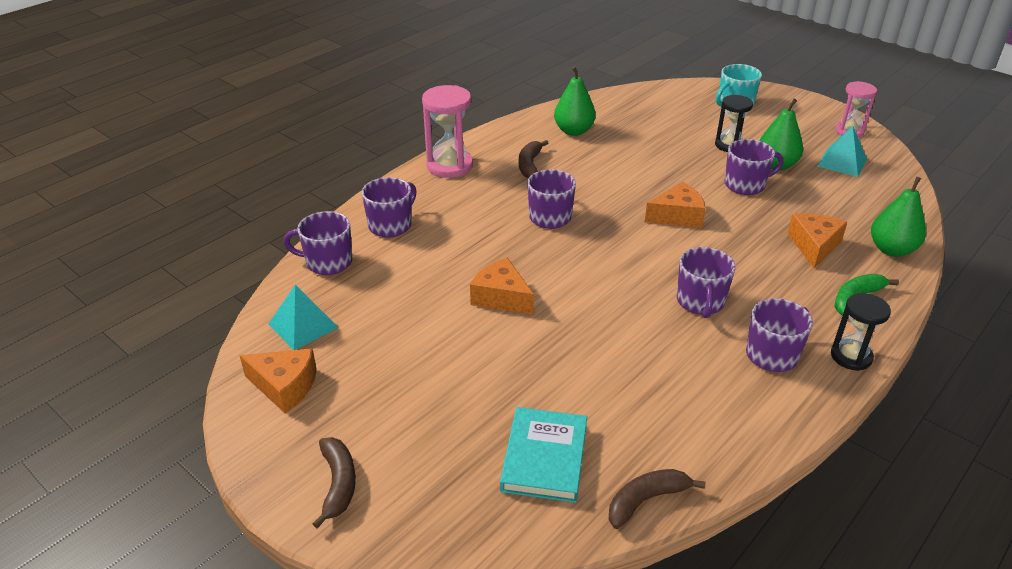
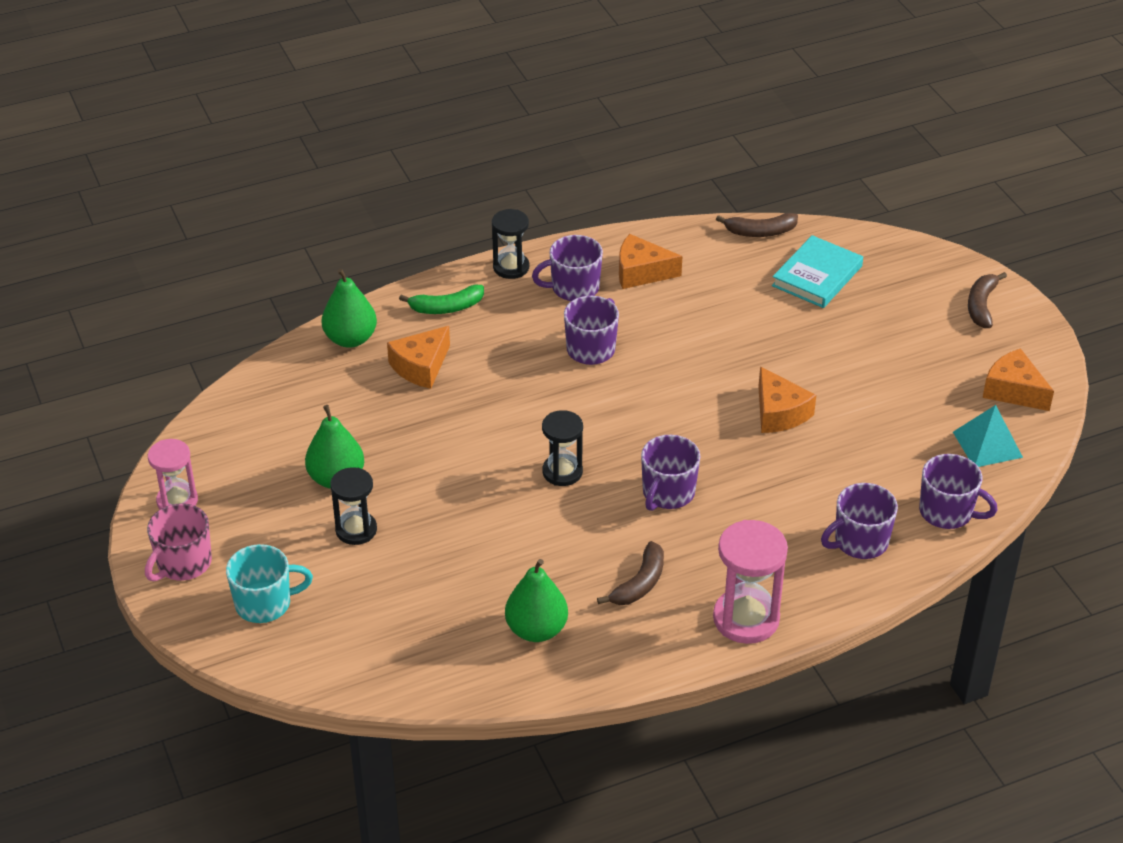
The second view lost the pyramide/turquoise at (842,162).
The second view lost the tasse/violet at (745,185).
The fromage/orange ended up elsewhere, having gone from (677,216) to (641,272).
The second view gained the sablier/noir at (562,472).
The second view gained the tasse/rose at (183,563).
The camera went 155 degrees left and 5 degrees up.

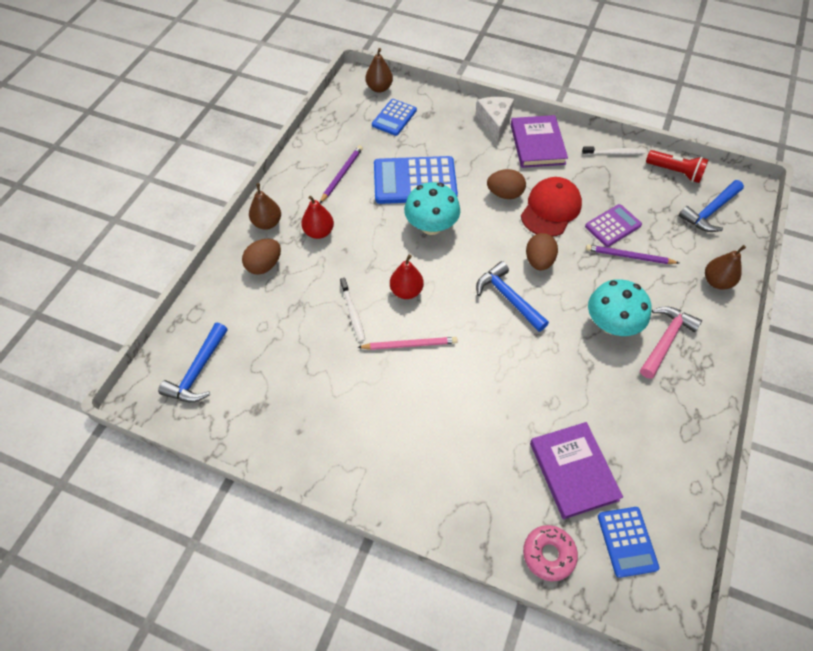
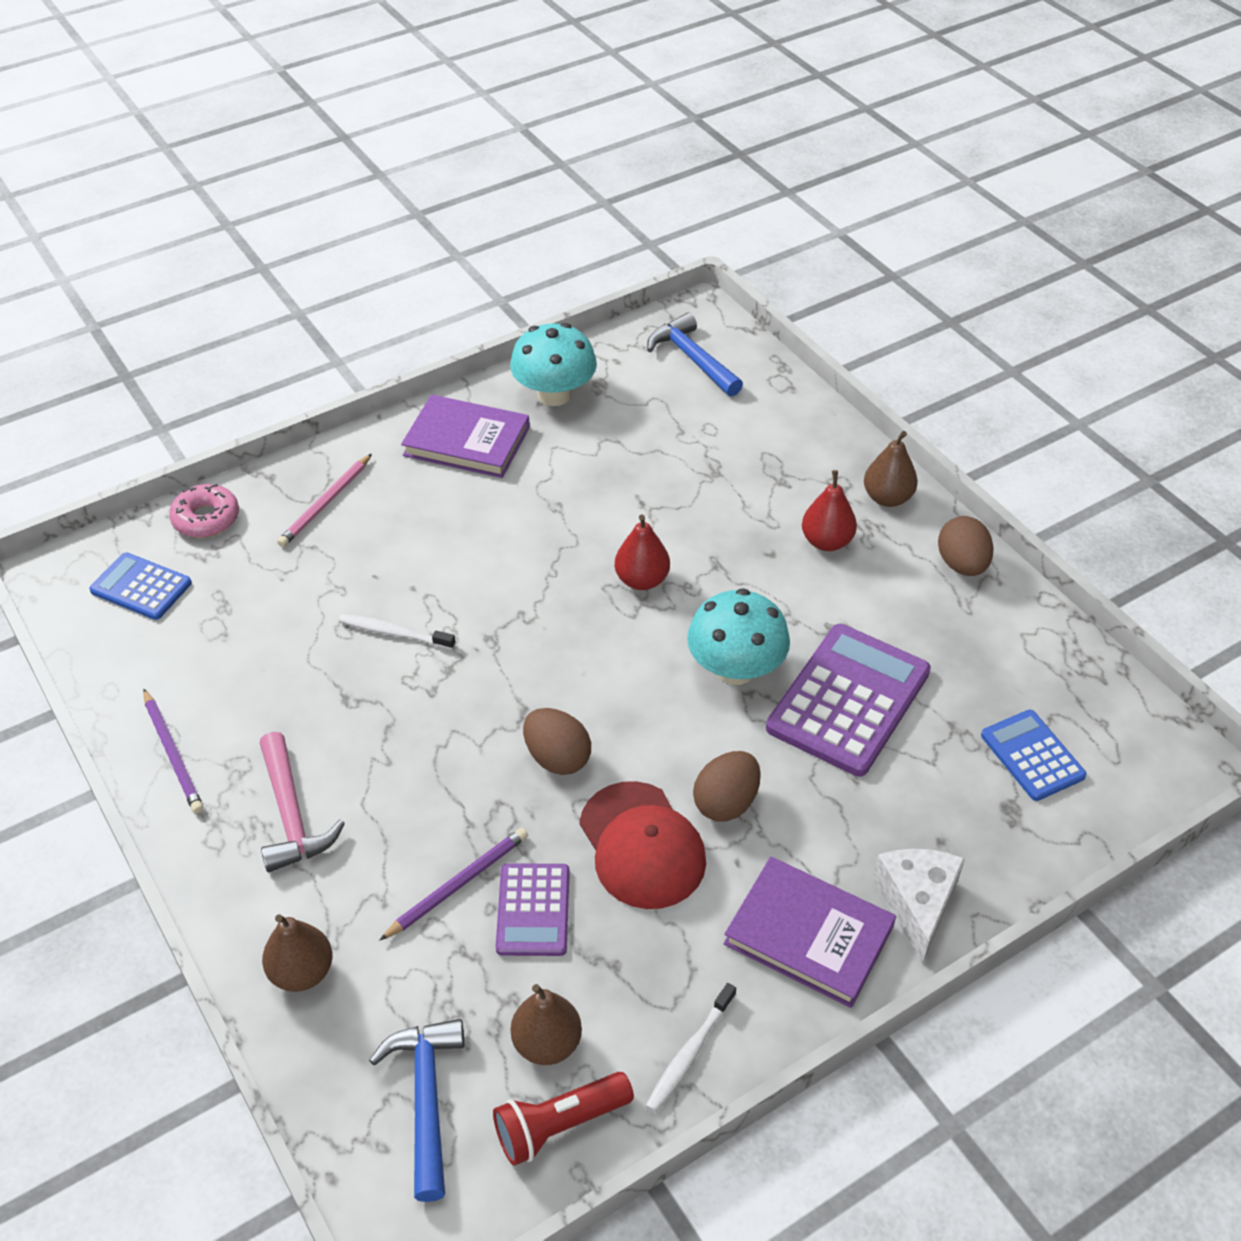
The poire/marron ended up elsewhere, having gone from (379,88) to (547,1043).
The fromage/blanc at (494,122) ended up facing another way, 120 degrees counterclockwise from before.
The crayon/violet ended up elsewhere, having gone from (341,175) to (173,754).
What was the calculatrice/bleu at (415,181) turned into the calculatrice/violet at (848,700).
The œuf/marron ended up elsewhere, having gone from (264,265) to (961,564).
The second view lost the marteau/bleu at (508,297).
The brosse à dents/blanc ended up elsewhere, having gone from (353,313) to (394,633).
The champignon/turquoise ended up elsewhere, having gone from (611,324) to (554,394).
The crayon/rose ended up elsewhere, having gone from (409,344) to (326,503).
The livre/violet ended up elsewhere, having gone from (573,471) to (467,441).
The camera went 125 degrees right and 10 degrees down.

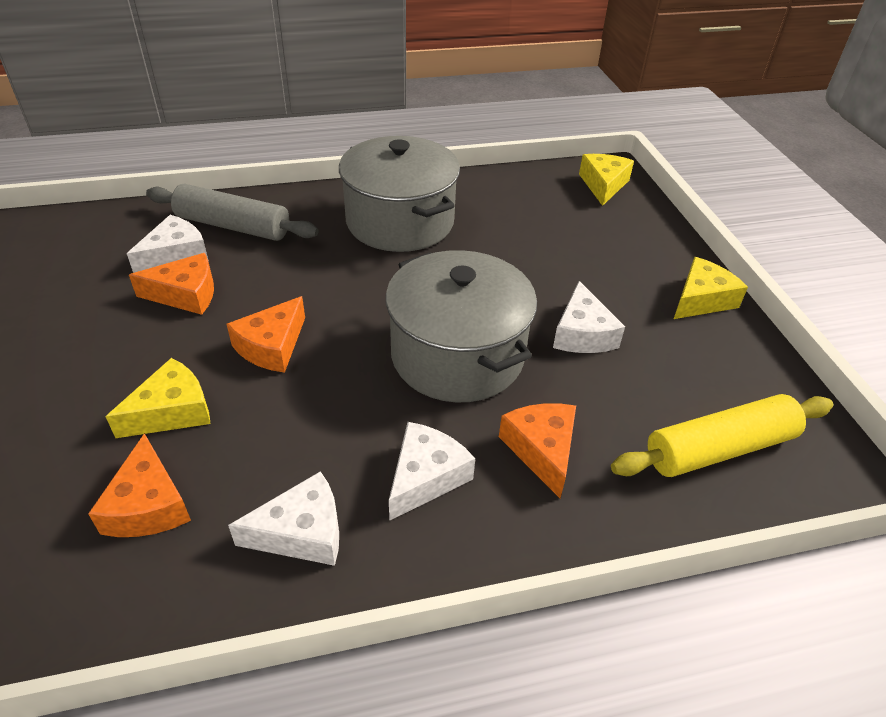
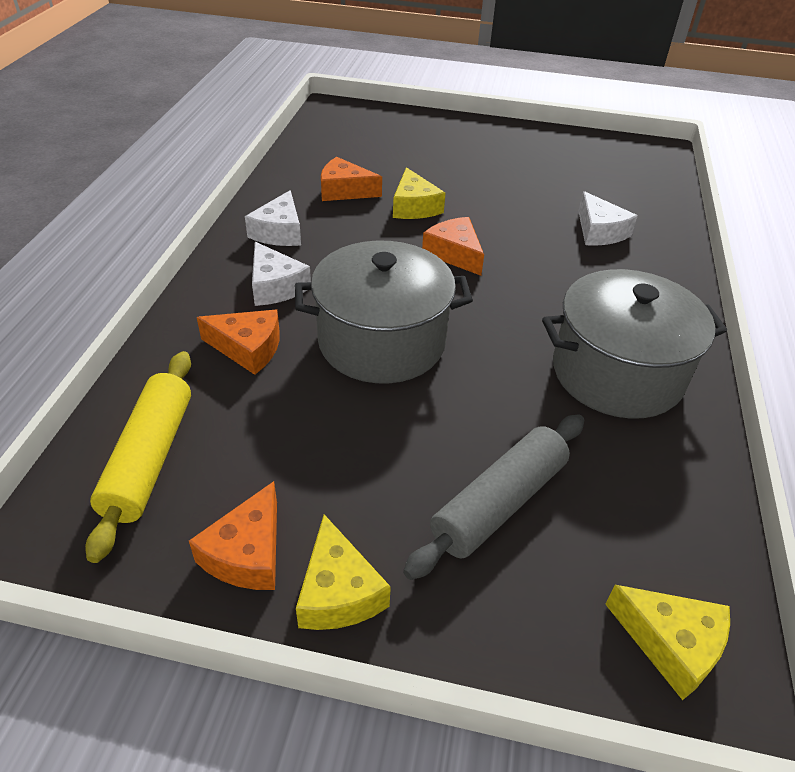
The rouleau à pâtisserie/gris ended up elsewhere, having gone from (233,226) to (499,503).
The fromage/orange ended up elsewhere, having gone from (186,294) to (247,553).
The second view lost the fromage/blanc at (582,333).
The camera went 115 degrees right and 0 degrees up.

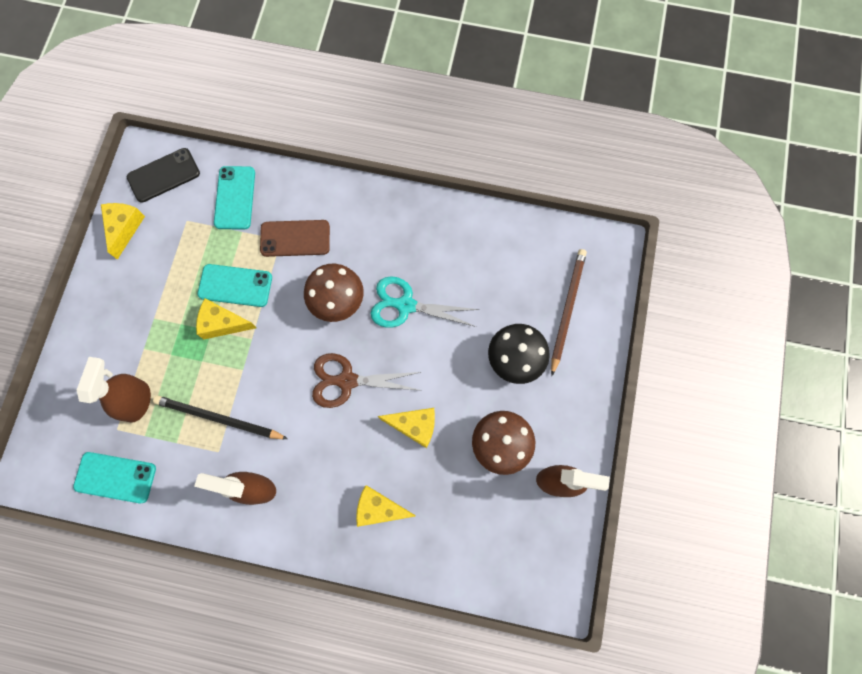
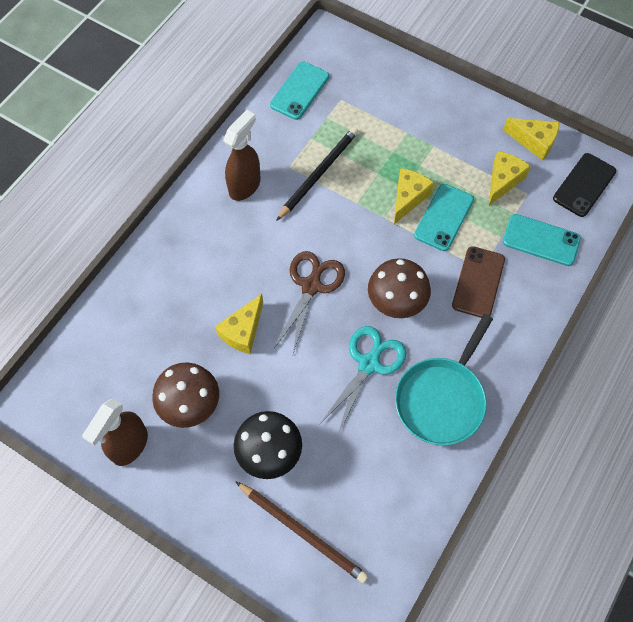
The téléphone/noir at (163,175) ended up facing another way, 45 degrees clockwise from before.
The second view lost the vaporisateur/marron at (137,401).
The fromage/jaune ended up elsewhere, having gone from (379,508) to (503,181).
The second view gained the poêle/turquoise at (442,399).
The camera went 110 degrees right and 10 degrees down.

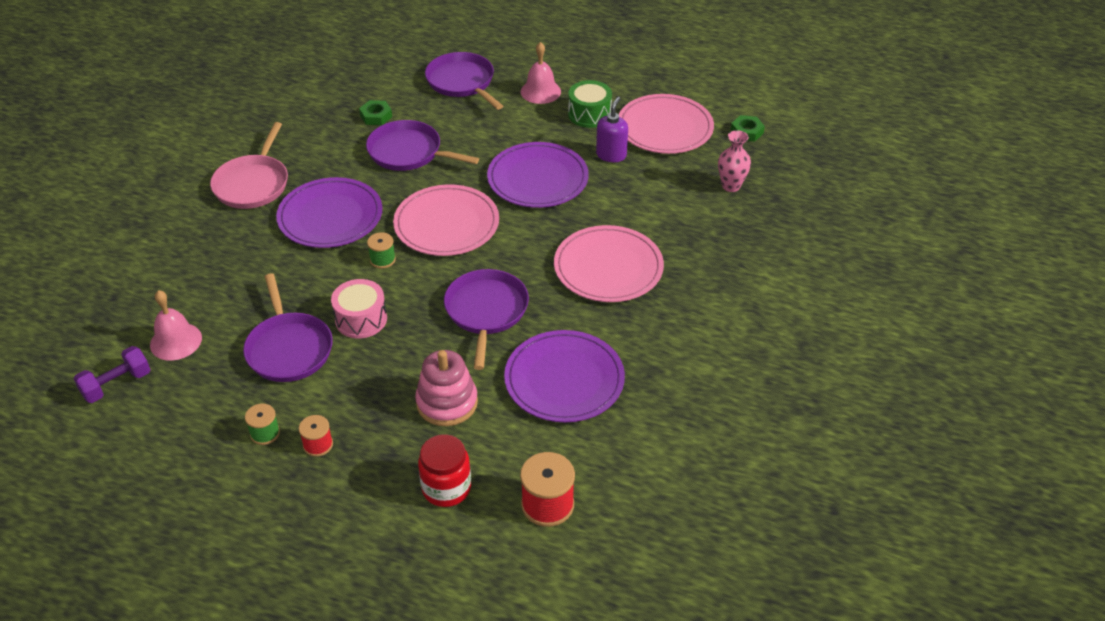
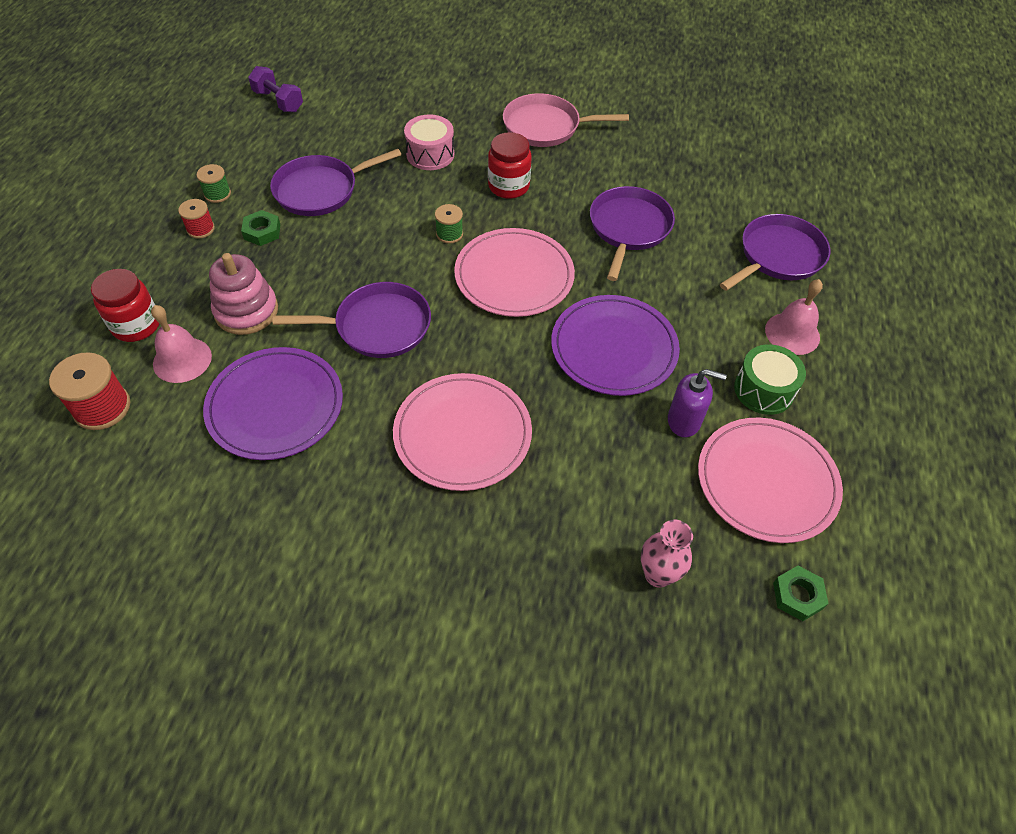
The écrou/vert ended up elsewhere, having gone from (376,116) to (262,232).
Where the assiette/violet stood at (330,216), the bocal/rouge came to stand at (508,186).
The tambour/rose ended up elsewhere, having gone from (361,319) to (430,154).
The cloche/rose ended up elsewhere, having gone from (176,341) to (182,360).
The camera went 80 degrees right and 10 degrees up.

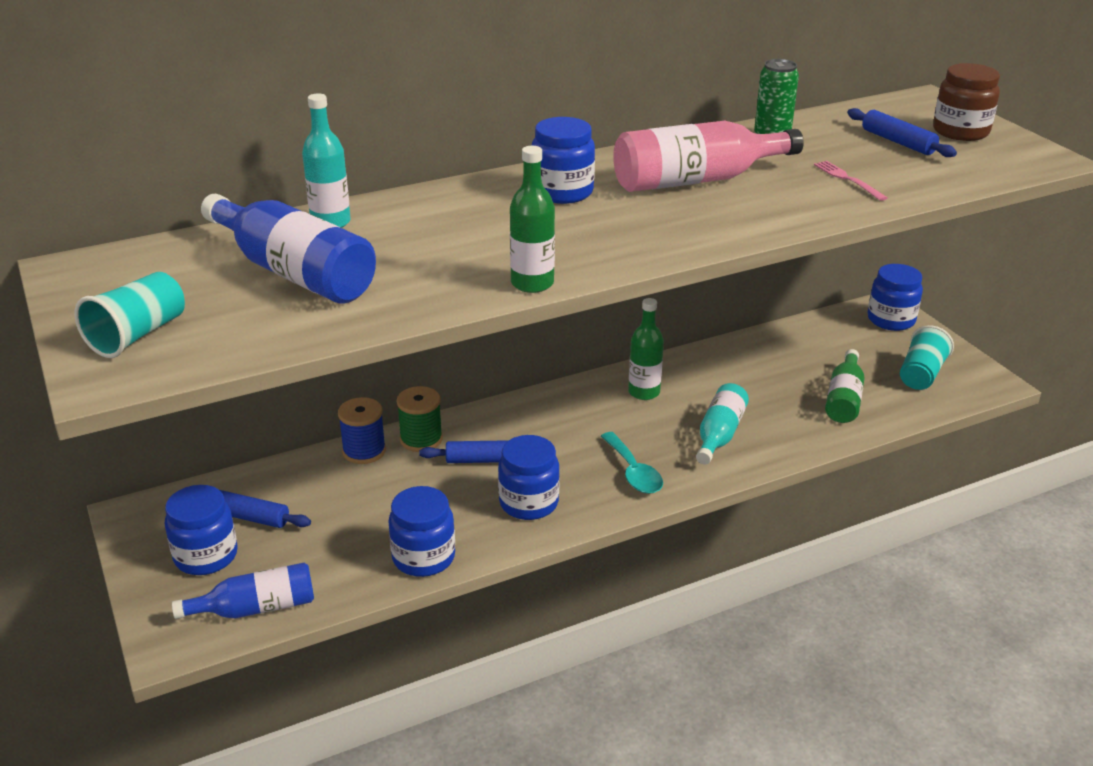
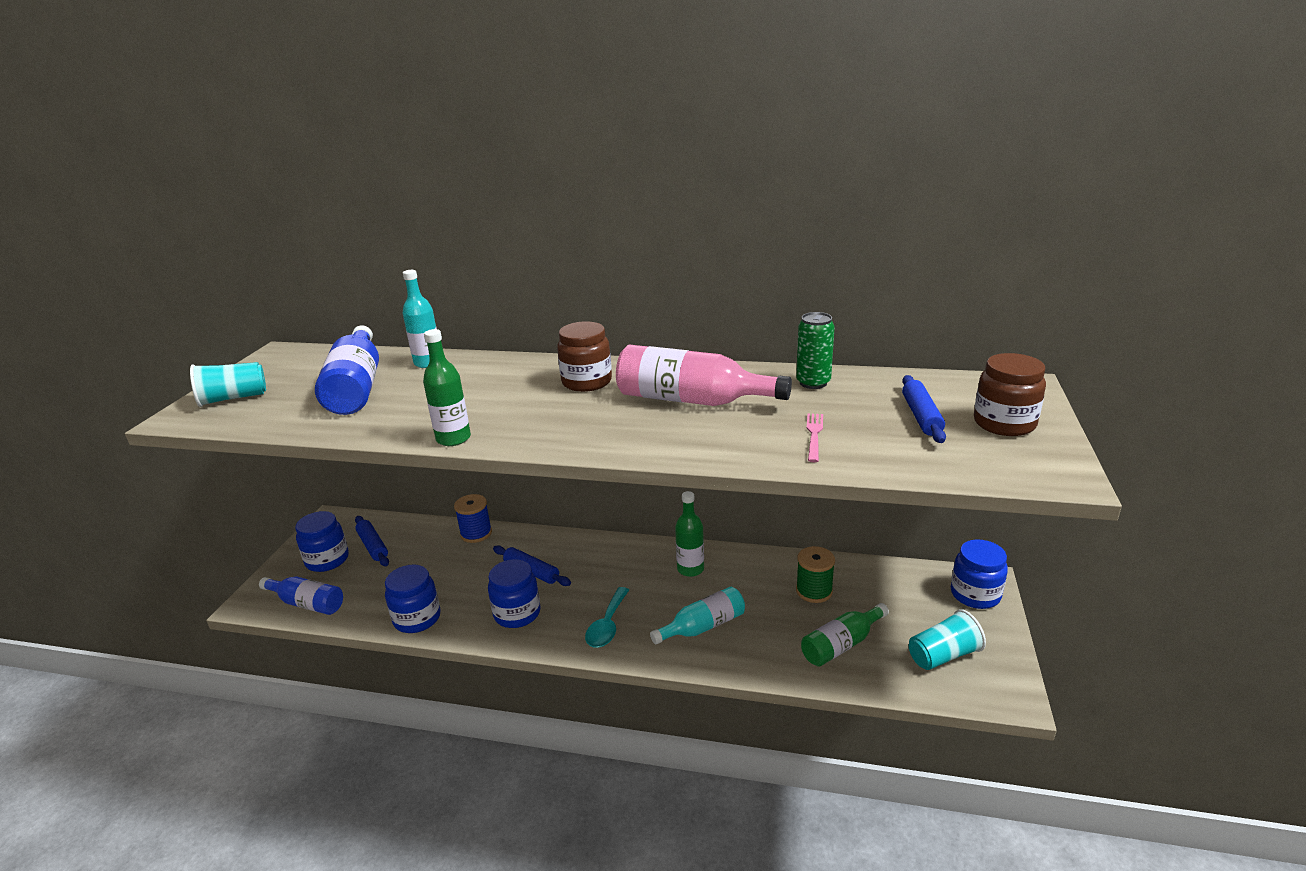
What was the bocal/bleu at (562,192) turned into the bocal/marron at (587,382).
The bobine/vert ended up elsewhere, having gone from (421,439) to (814,591).
The camera went 40 degrees right and 5 degrees down.

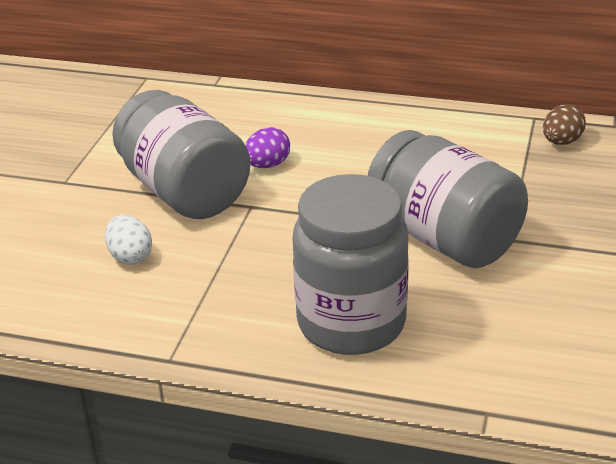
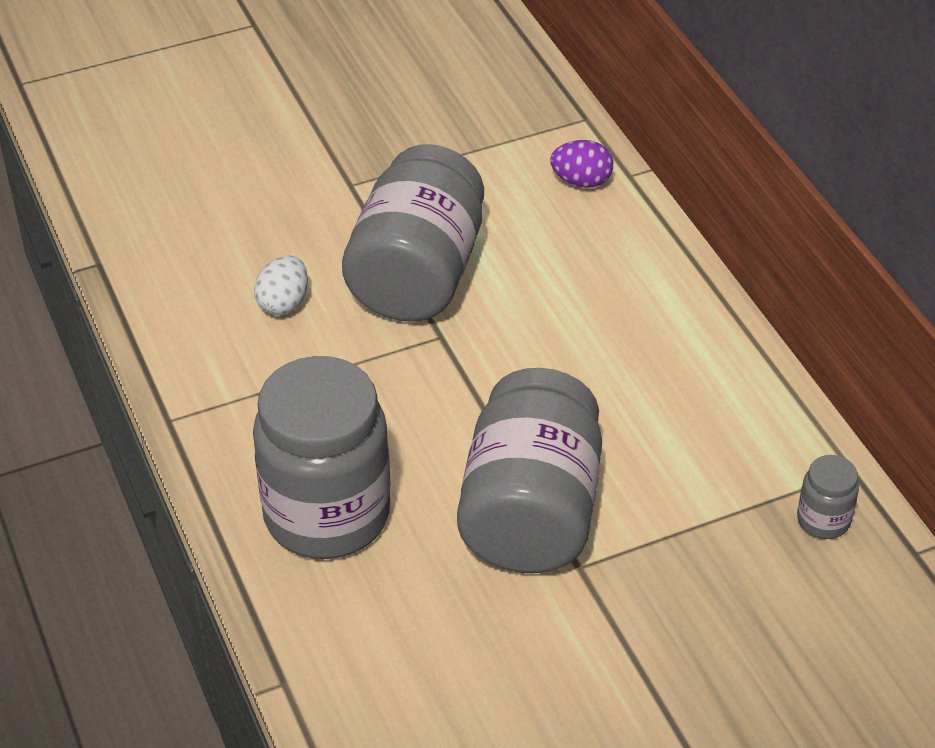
Where the œuf/marron stood at (561,142), the bocal/gris came to stand at (823,520).
The œuf/violet ended up elsewhere, having gone from (267,165) to (581,181).
The camera went 50 degrees right and 10 degrees up.

